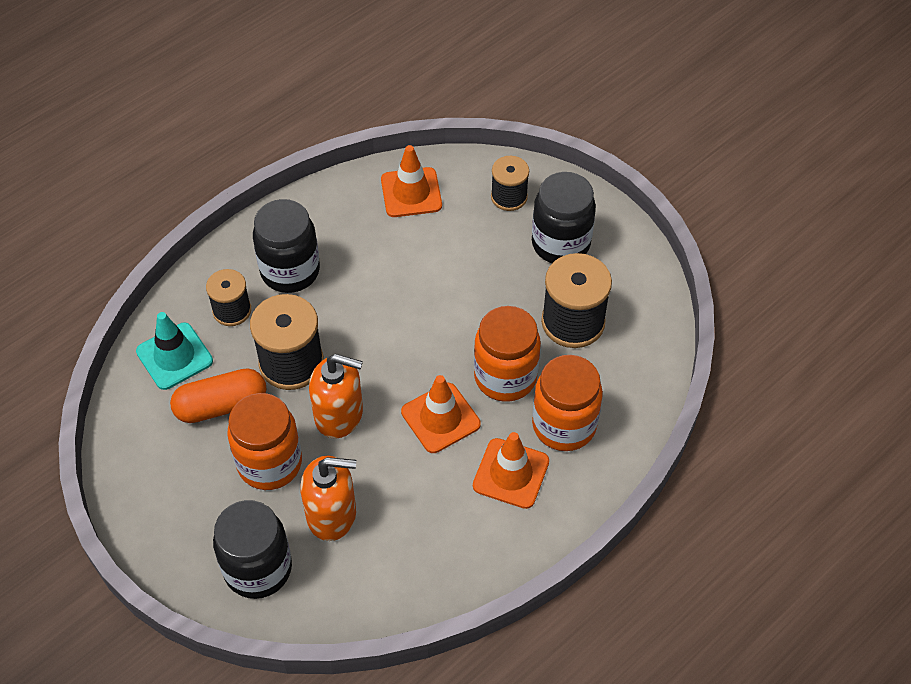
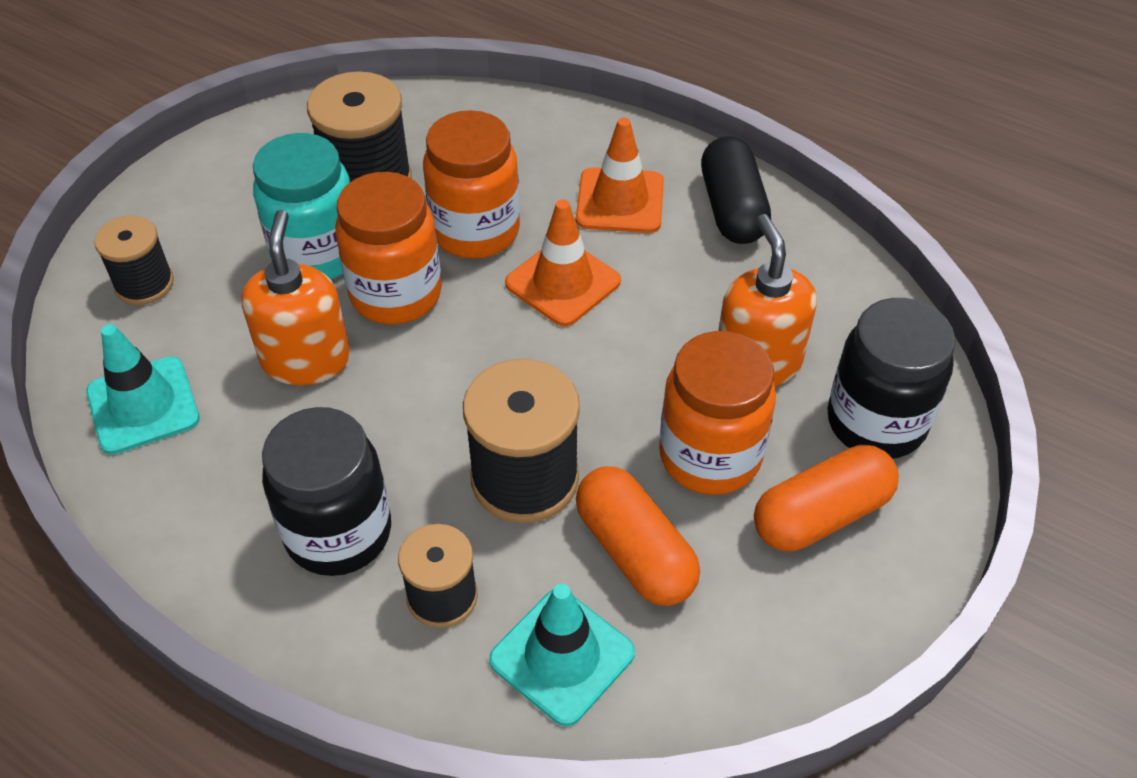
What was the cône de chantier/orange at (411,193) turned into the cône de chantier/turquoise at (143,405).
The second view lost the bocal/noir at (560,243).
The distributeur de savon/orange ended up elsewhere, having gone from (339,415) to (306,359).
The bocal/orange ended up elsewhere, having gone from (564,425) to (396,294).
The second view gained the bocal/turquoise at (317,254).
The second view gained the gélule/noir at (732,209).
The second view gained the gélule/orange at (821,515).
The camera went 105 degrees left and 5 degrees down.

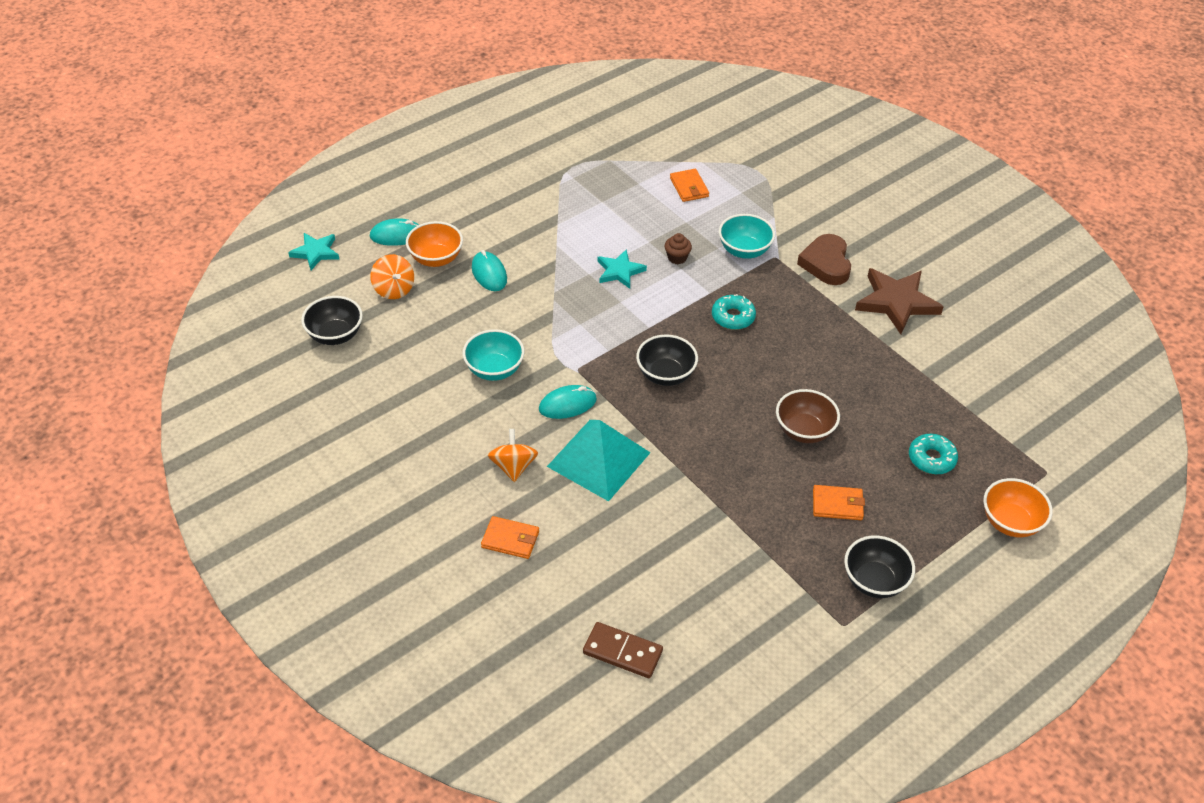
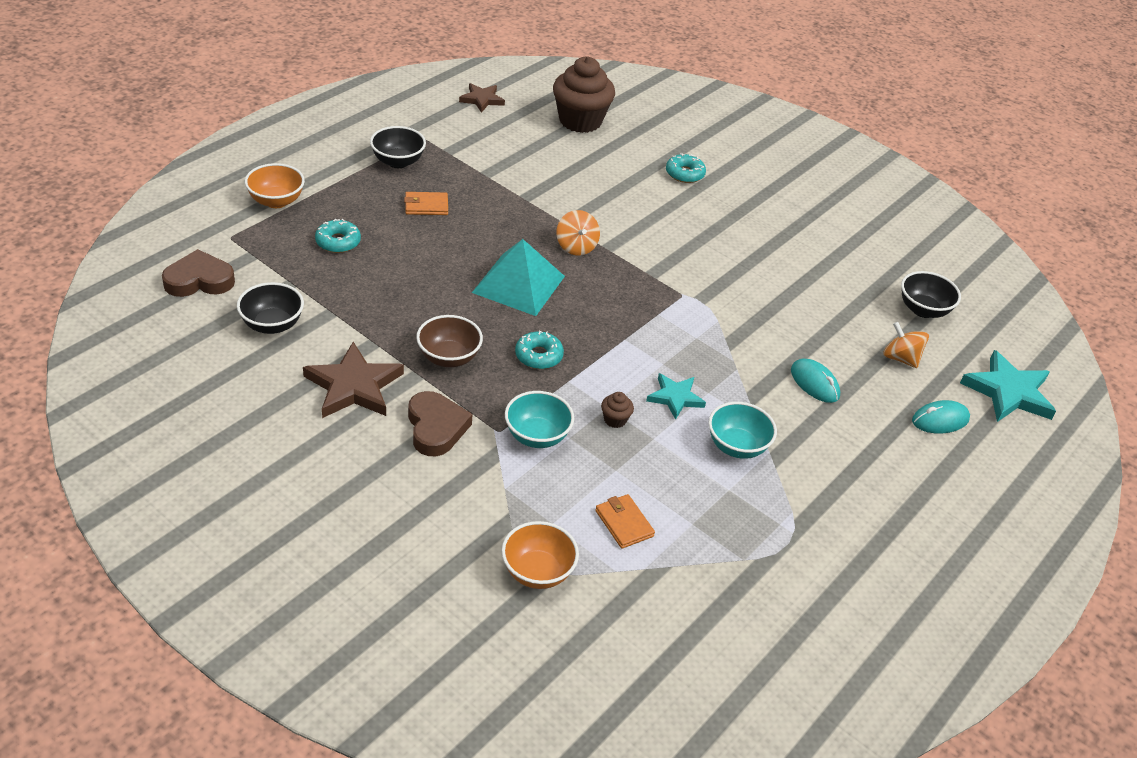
The bol/orange ended up elsewhere, having gone from (436,259) to (537,572).
The size of the étoile/turquoise at (316,252) changed by a factor of 1.66.
The bol/turquoise ended up elsewhere, having gone from (494,370) to (737,446).
The bol/noir ended up elsewhere, having gone from (665,375) to (272,325).
The second view lost the souris/turquoise at (567,404).
The bol/marron ended up elsewhere, having gone from (804,431) to (449,358).
The pyramide/turquoise ended up elsewhere, having gone from (598,459) to (519,284).
The toupie/orange ended up elsewhere, having gone from (513,467) to (576,246).
Where the portefeuille/orange stood at (510,539), the beignet/turquoise came to stand at (684,174).
Where the domino/marron stood at (622,652), the muffin/marron came to stand at (580,121).
The second view gained the étoile/marron at (482,99).
The second view gained the cœur/marron at (199,280).
The camera went 165 degrees right and 5 degrees down.

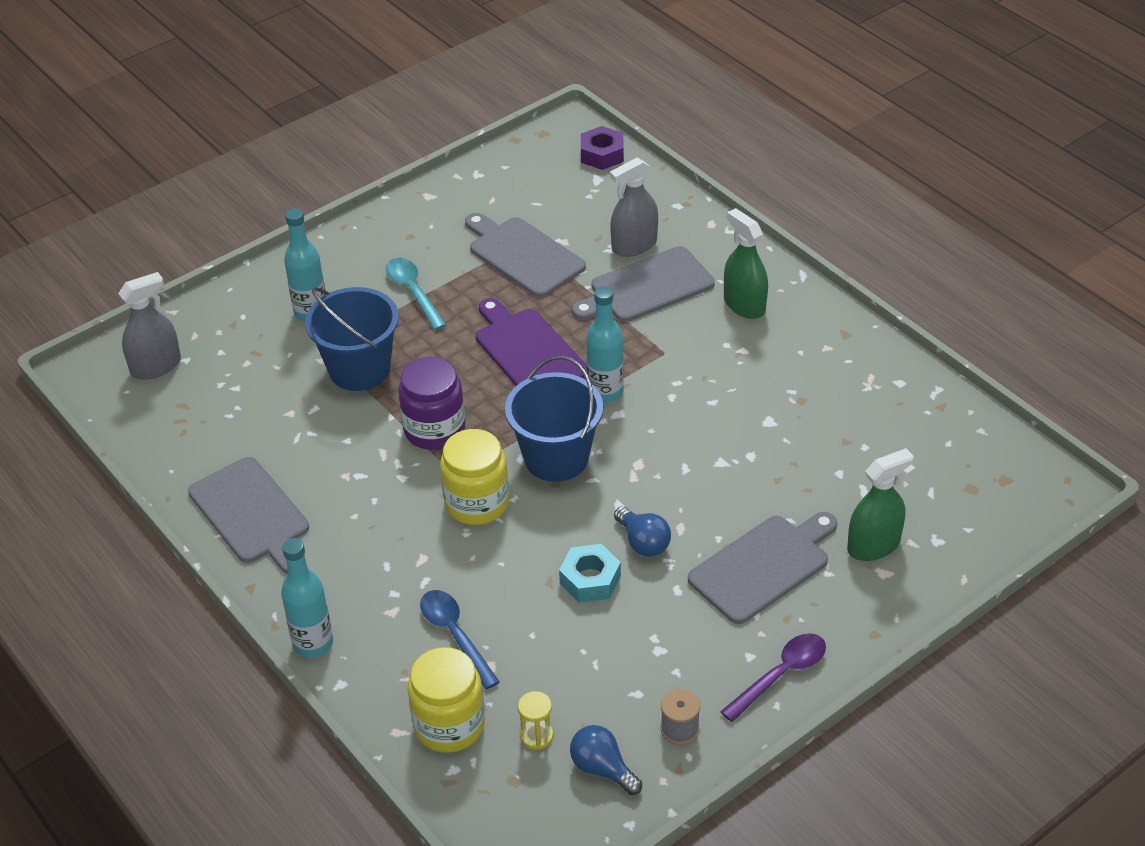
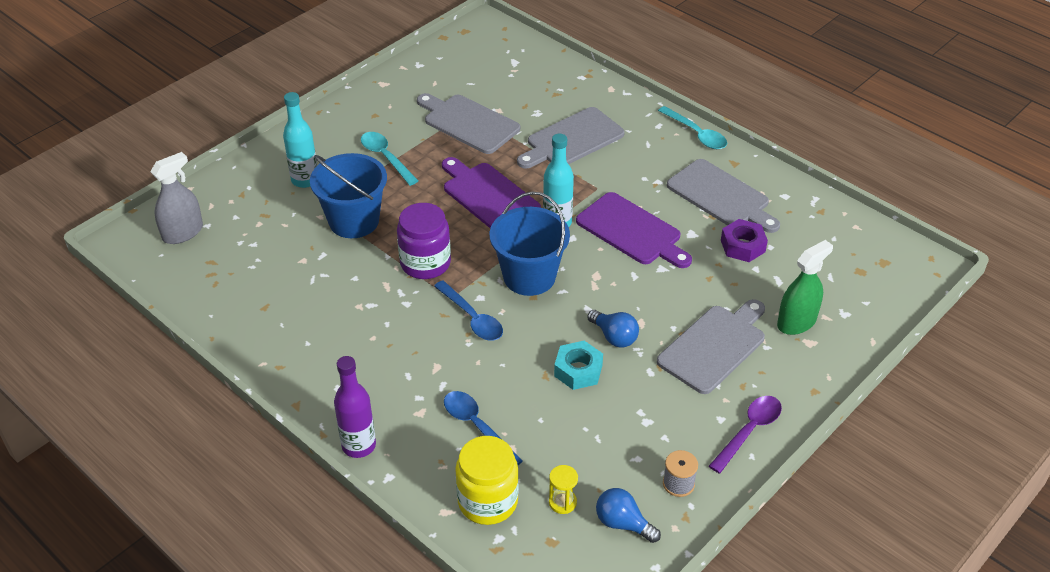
The écrou/violet ended up elsewhere, having gone from (602,154) to (742,246).
The second view lost the vaporisateur/gris at (634,245).
The second view lost the vaporisateur/vert at (744,305).
Where the bocal/jaune stood at (477,503), the cuillère/bleu came to stand at (472,318).
The planche à découper/gris ended up elsewhere, having gone from (252,514) to (721,196).
What was the bouteille/turquoise at (313,643) turned into the bouteille/violet at (359,445).
The second view gained the cuillère/turquoise at (696,134).
The second view gained the planche à découper/violet at (632,231).
The camera went 10 degrees left and 0 degrees up.

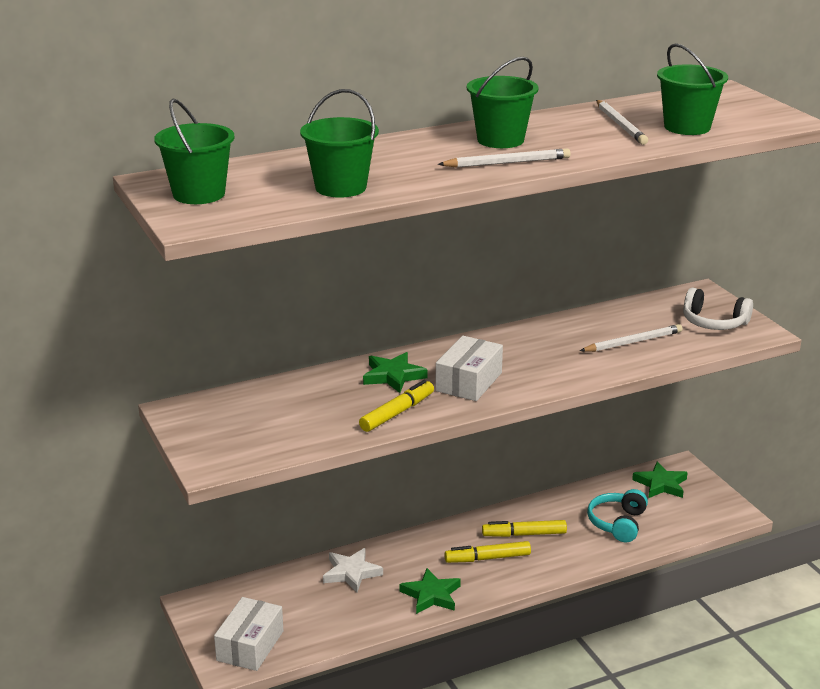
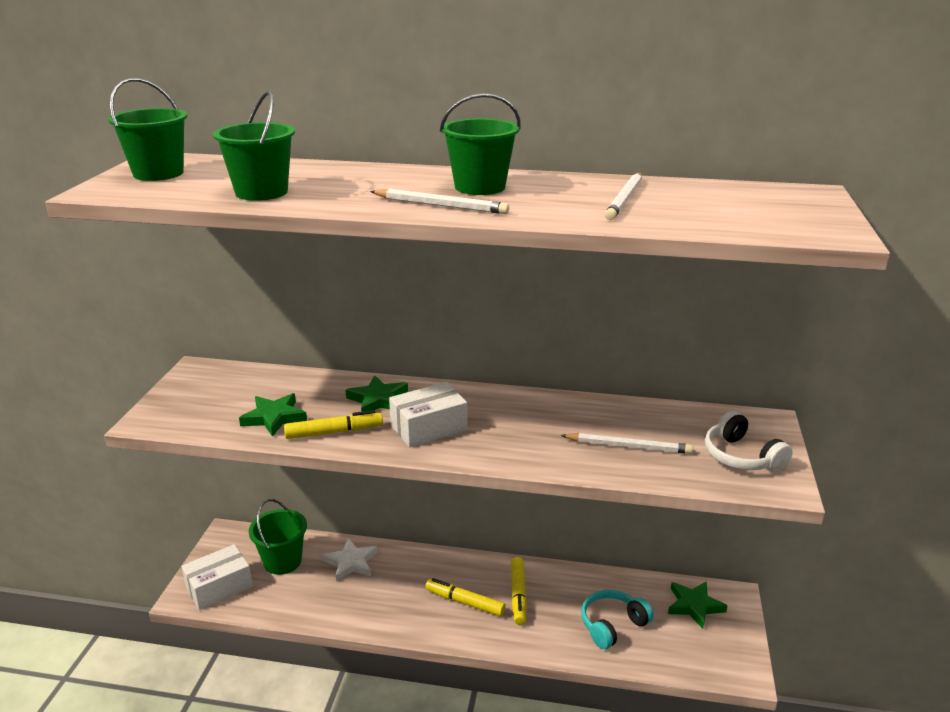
The seau/vert ended up elsewhere, having gone from (687,127) to (282,561).
The feutre/jaune at (524,534) ended up facing another way, 120 degrees counterclockwise from before.
The étoile/vert ended up elsewhere, having gone from (431,595) to (274,417).
The camera went 35 degrees right and 0 degrees up.

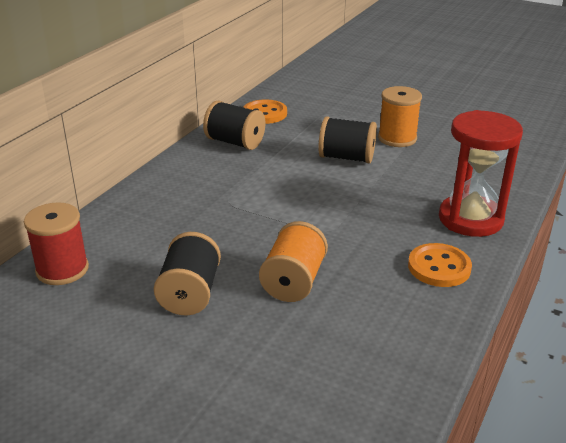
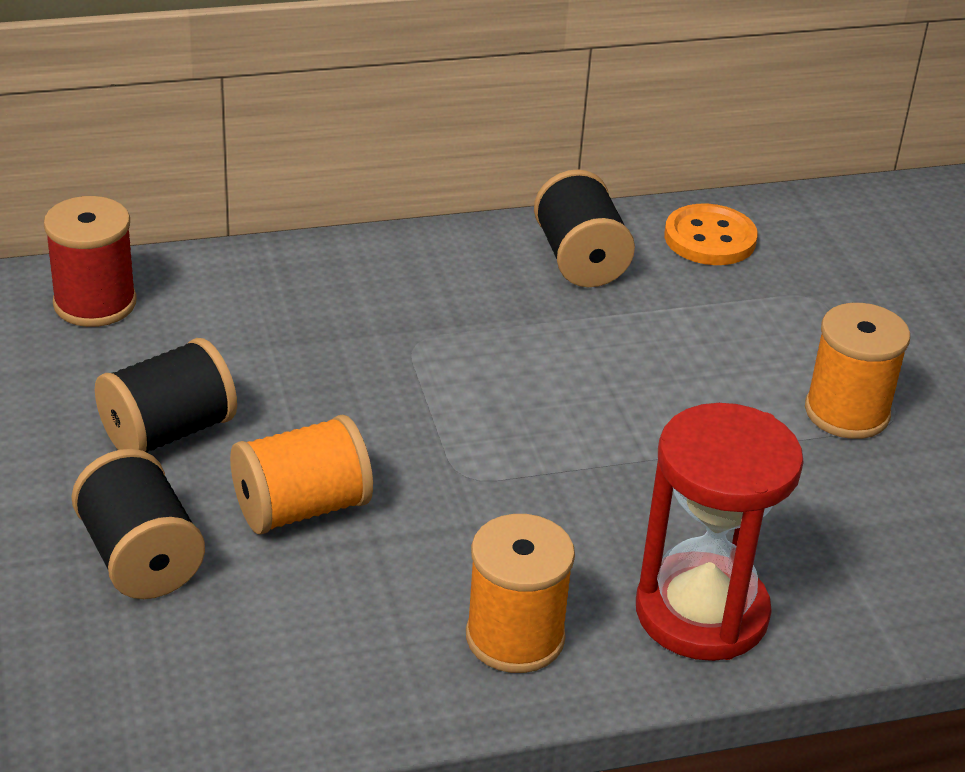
The bobine/noir ended up elsewhere, having gone from (346,157) to (140,558).
Where the bouton/orange stood at (439,267), the bobine/orange came to stand at (515,637).
The camera went 45 degrees right and 5 degrees up.

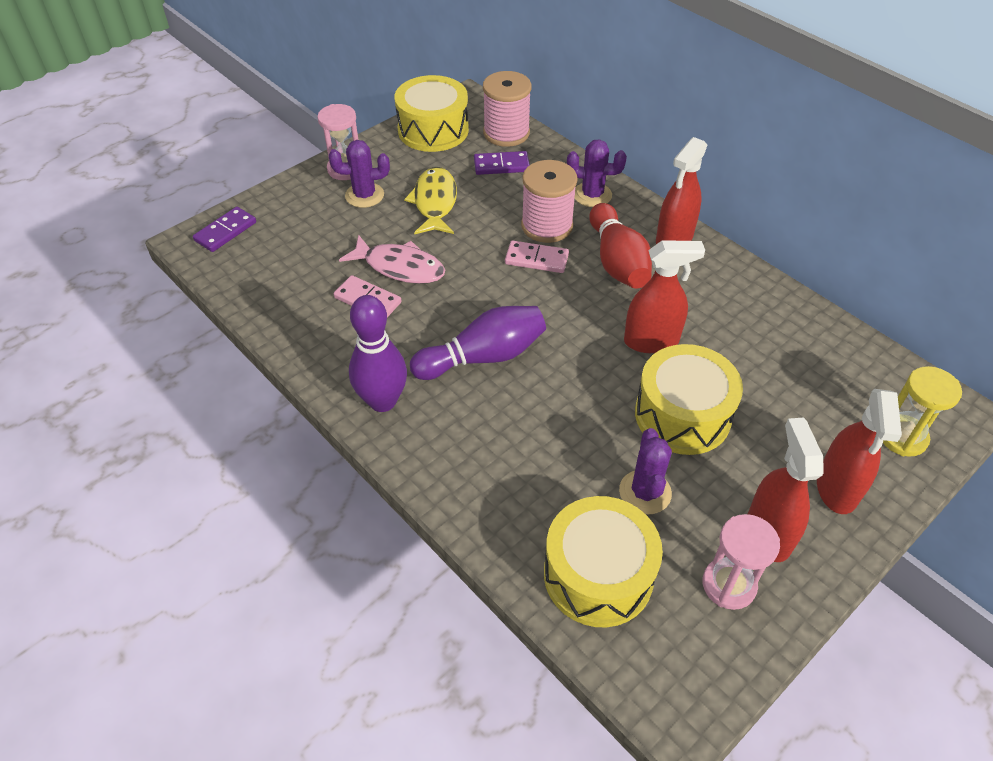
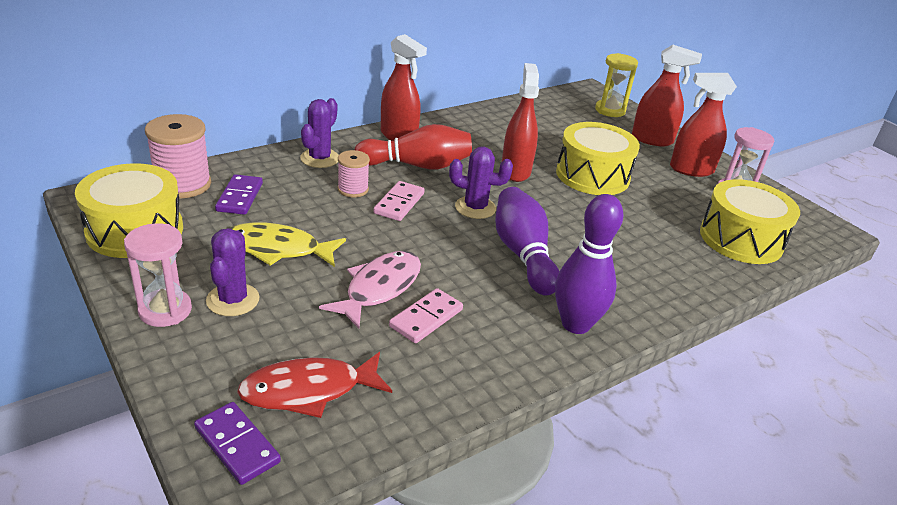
The size of the bobine/rose at (547,226) changed by a factor of 0.58.
The cactus/violet ended up elsewhere, having gone from (645,492) to (475,208).
The second view gained the poisson/rouge at (309,390).
The camera went 85 degrees left and 15 degrees down.

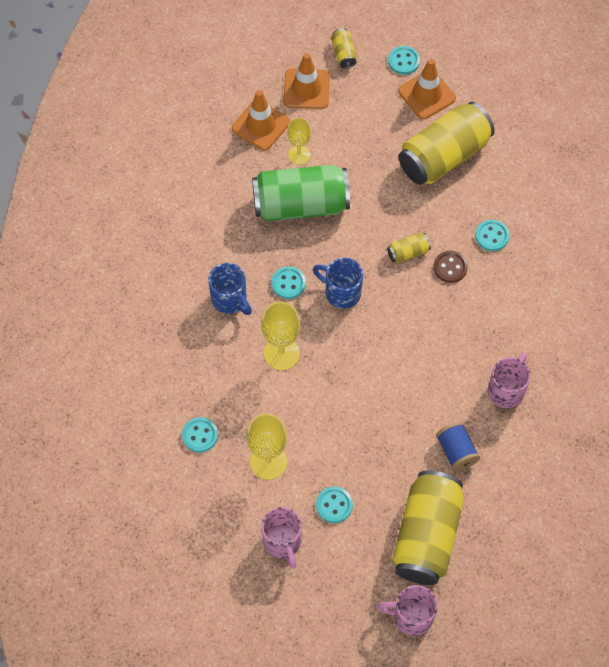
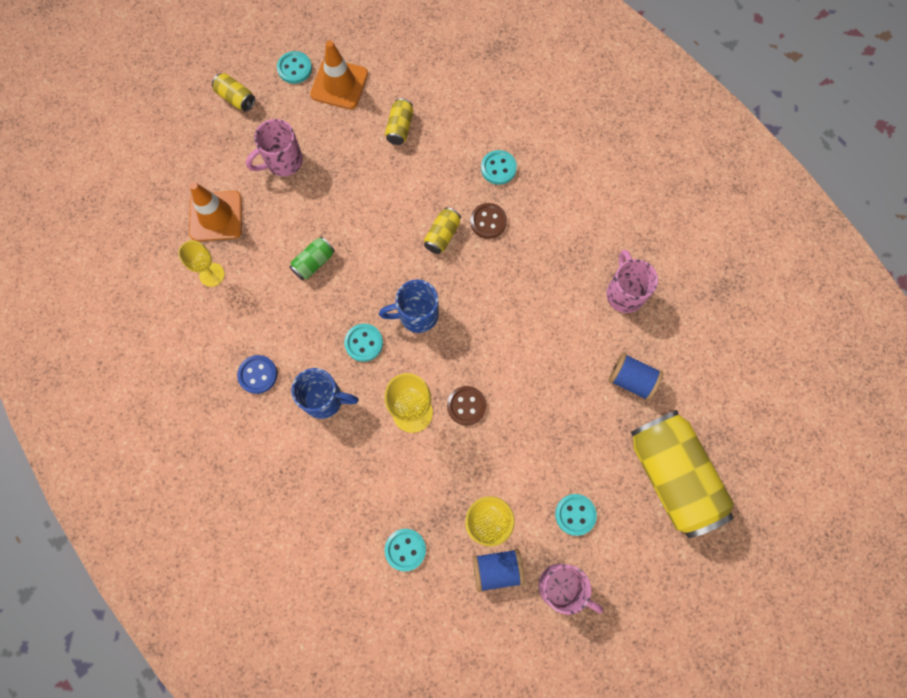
The second view lost the cône de chantier/orange at (306,89).
The size of the canette/jaune at (444,156) changed by a factor of 0.42.
The verre à pied/jaune ended up elsewhere, having gone from (299,155) to (212,274).
The size of the canette/vert at (300,205) changed by a factor of 0.42.
The tasse/rose ended up elsewhere, having gone from (411,617) to (283,161).
The second view gained the bouton/bleu at (258,375).
The second view gained the bouton/marron at (466,406).
The second view gained the bobine/bleu at (497,569).
The camera went 40 degrees left and 10 degrees up.

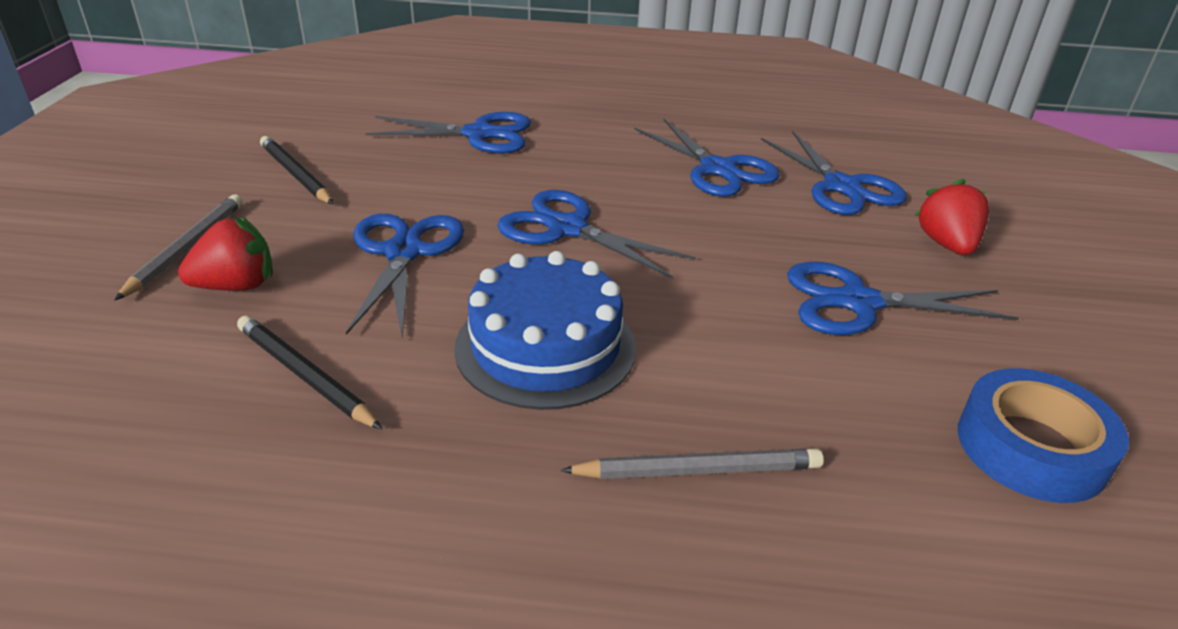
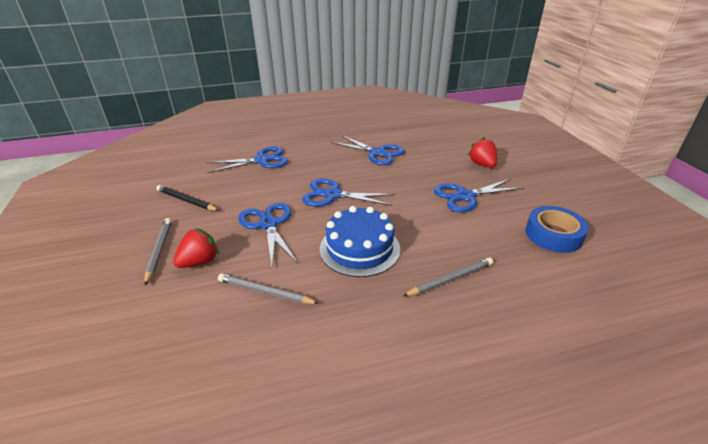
The second view lost the ciseaux/bleu at (841,186).
What was the crayon/noir at (305,375) turned into the crayon/gris at (265,292).
The camera went 20 degrees left and 0 degrees up.

